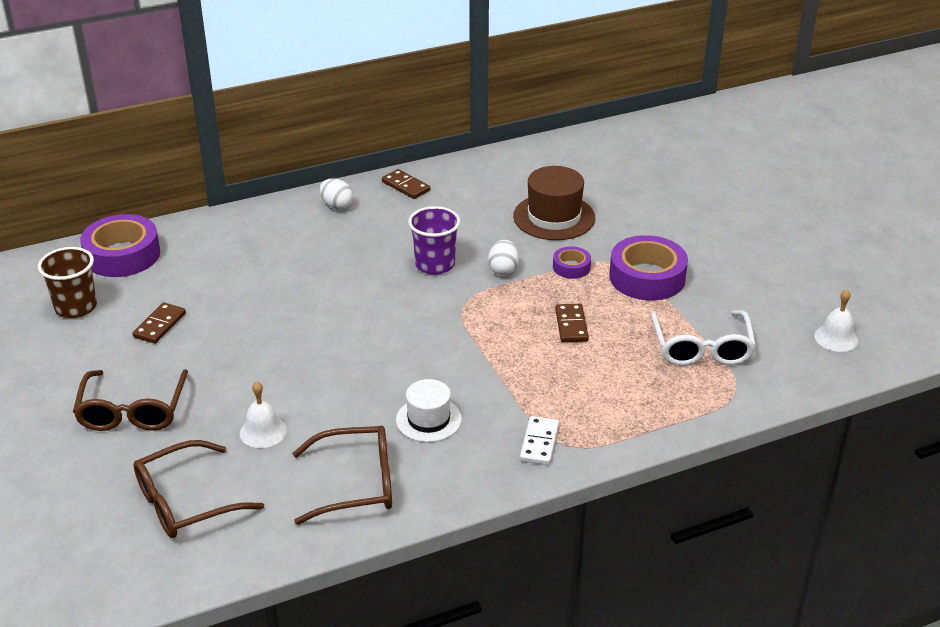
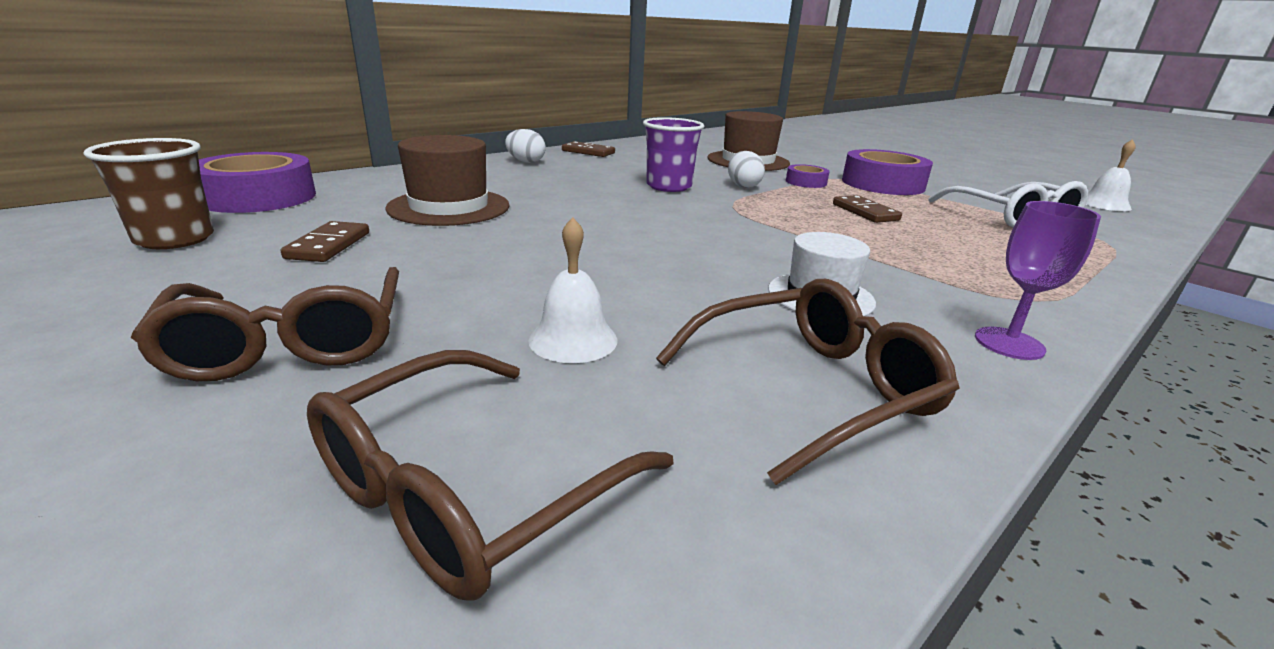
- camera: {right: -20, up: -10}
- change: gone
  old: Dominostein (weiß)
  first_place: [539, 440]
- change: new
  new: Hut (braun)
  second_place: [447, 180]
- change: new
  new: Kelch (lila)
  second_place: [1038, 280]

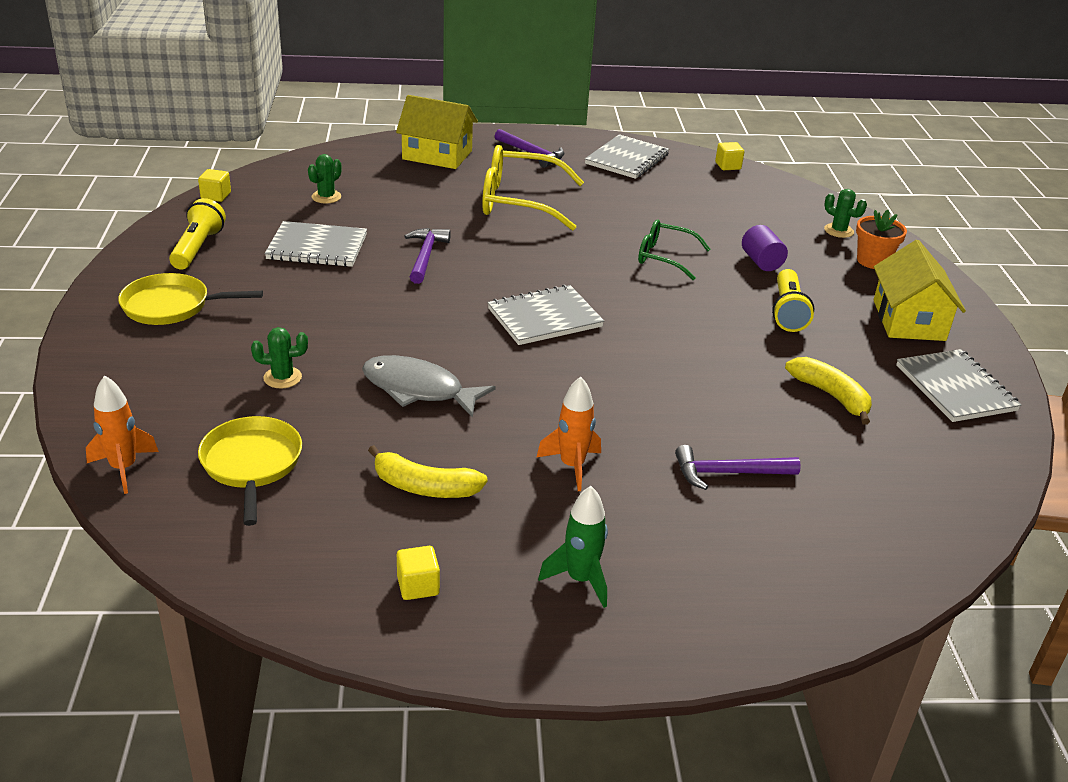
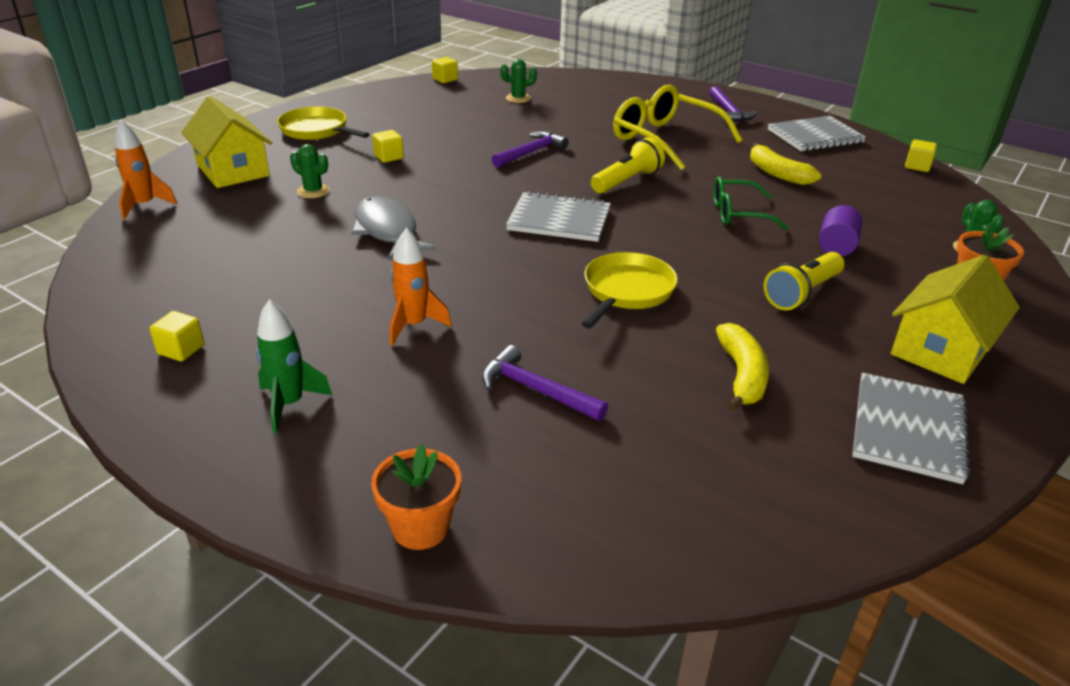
- camera: {right: 40, up: 0}
- change: shifted
  old: Taschenlampe (gelb)
  first_place: [197, 234]
  second_place: [628, 165]
- change: shifted
  old: Pfanne (gelb)
  first_place: [250, 471]
  second_place: [629, 290]
- change: gone
  old: Notizbuch (grau)
  first_place: [316, 244]
- change: shifted
  old: Banane (gelb)
  first_place: [428, 471]
  second_place: [786, 163]
- change: shifted
  old: Haus (gelb)
  first_place: [437, 132]
  second_place: [226, 142]
- change: rotated
  old: Brille (grün)
  first_place: [674, 250]
  second_place: [750, 203]
  degrees: -60
- change: new
  new: Blumentopf (orange)
  second_place: [416, 497]
- change: new
  new: Kubus (gelb)
  second_place: [388, 146]

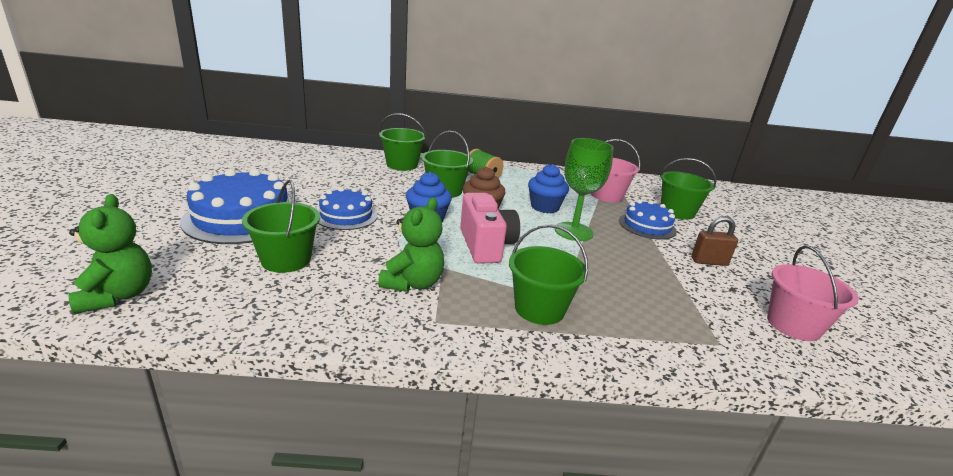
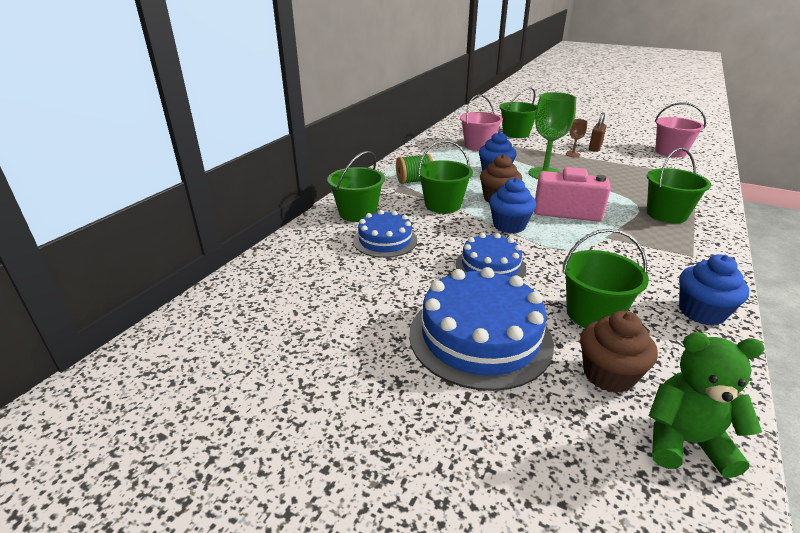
- camera: {right: -60, up: 5}
- change: gone
  old: Teddybär (grün)
  first_place: [411, 245]
- change: shifted
  old: Kuchen (blau)
  first_place: [648, 220]
  second_place: [385, 234]
- change: new
  new: Kelch (braun)
  second_place: [576, 138]
- change: new
  new: Muffin (braun)
  second_place: [619, 352]
- change: new
  new: Muffin (blau)
  second_place: [714, 290]

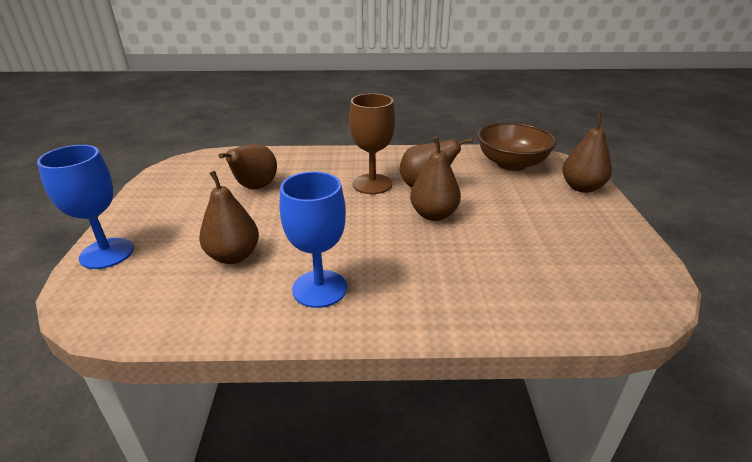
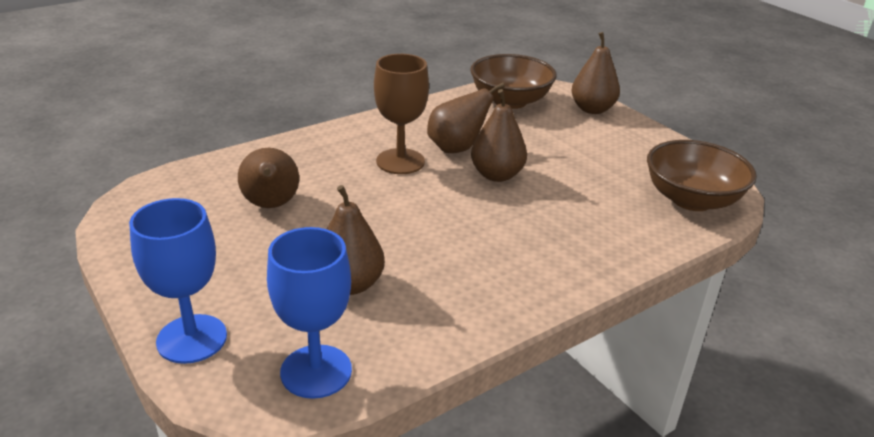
- camera: {right: -35, up: 0}
- change: shifted
  old: Kelch (blau)
  first_place: [313, 240]
  second_place: [309, 313]
- change: new
  new: Schüssel (braun)
  second_place: [702, 175]

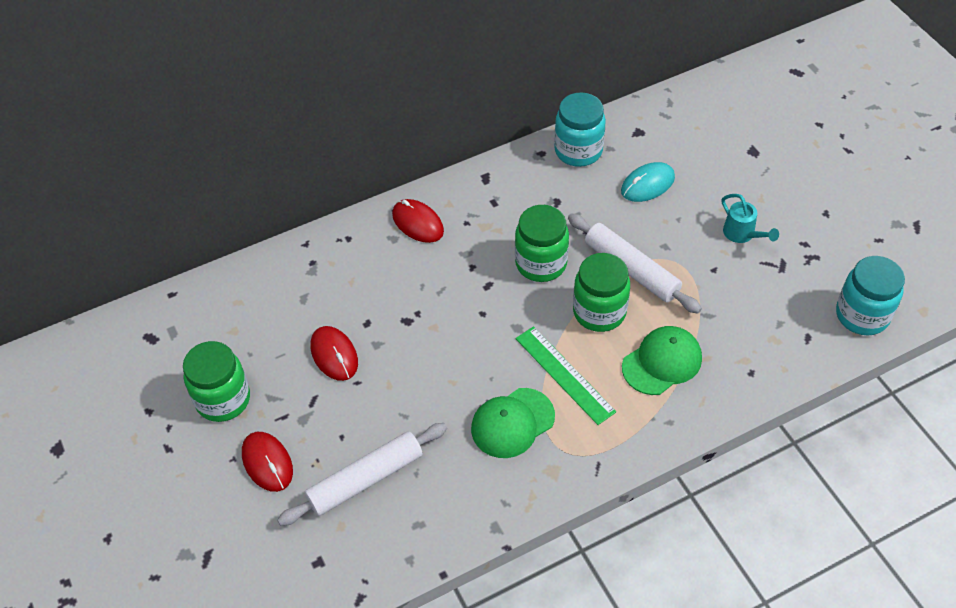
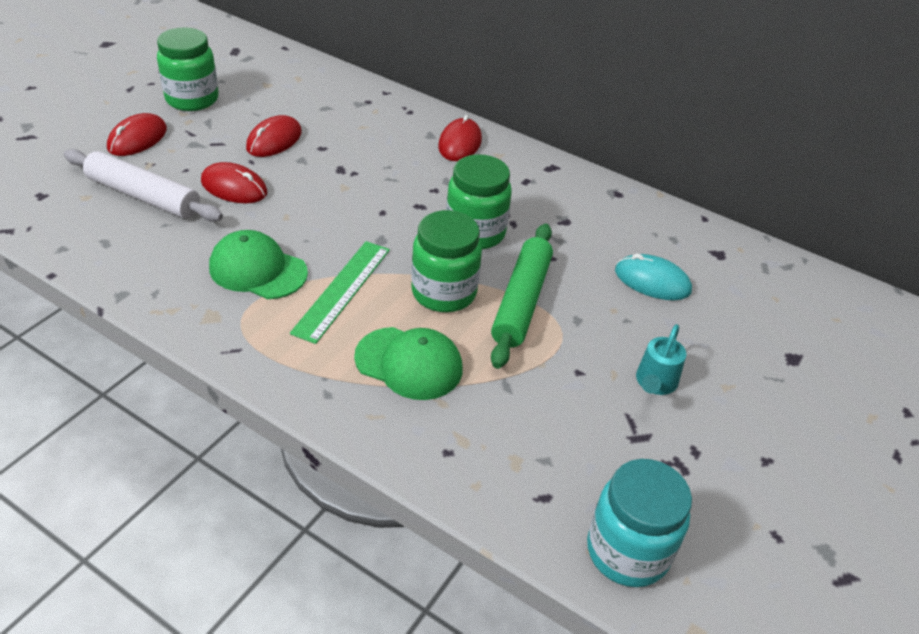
- camera: {right: 55, up: -10}
- change: gone
  old: Einmachglas (türkis)
  first_place: [580, 129]
- change: repainted
  old: Nudelholz (weiß)
  new: Nudelholz (grün)
  first_place: [635, 264]
  second_place: [522, 296]
- change: new
  new: Computermaus (rot)
  second_place: [234, 182]

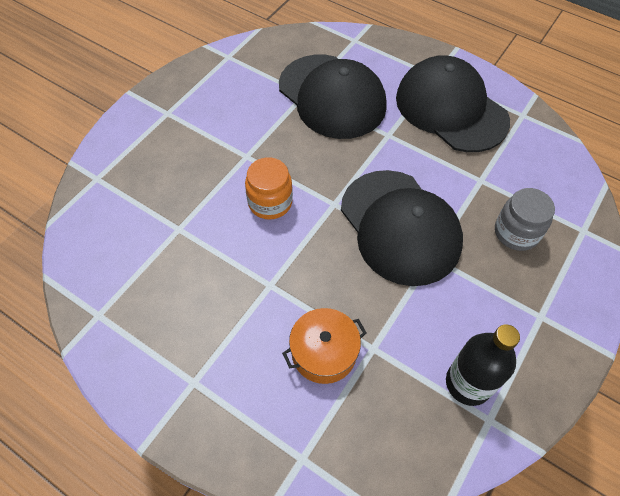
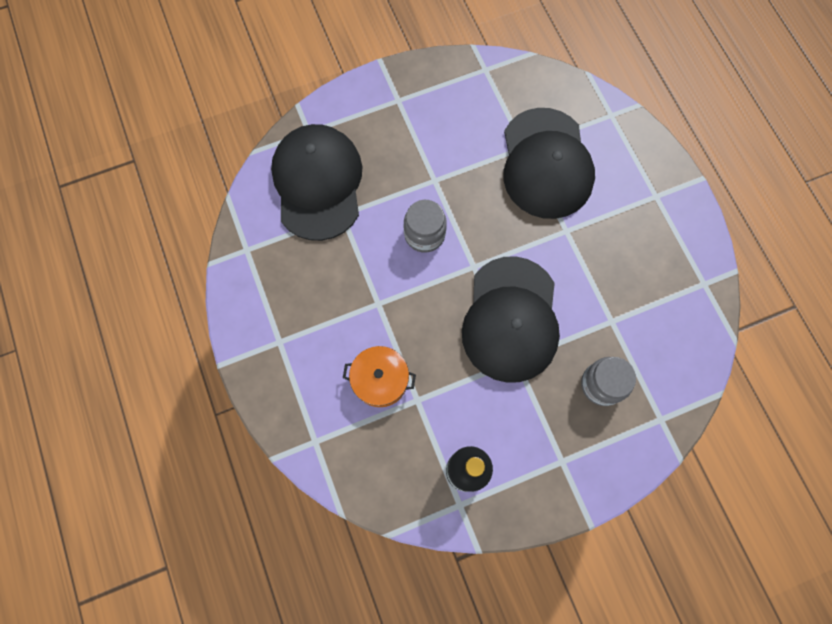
- camera: {right: 35, up: 15}
- change: repainted
  old: Einmachglas (orange)
  new: Einmachglas (grau)
  first_place: [269, 188]
  second_place: [425, 226]
- change: shifted
  old: Kappe (schwarz)
  first_place: [453, 103]
  second_place: [316, 182]

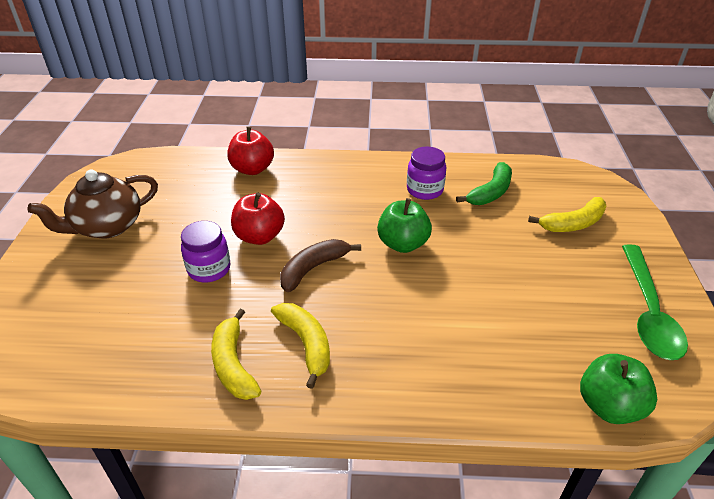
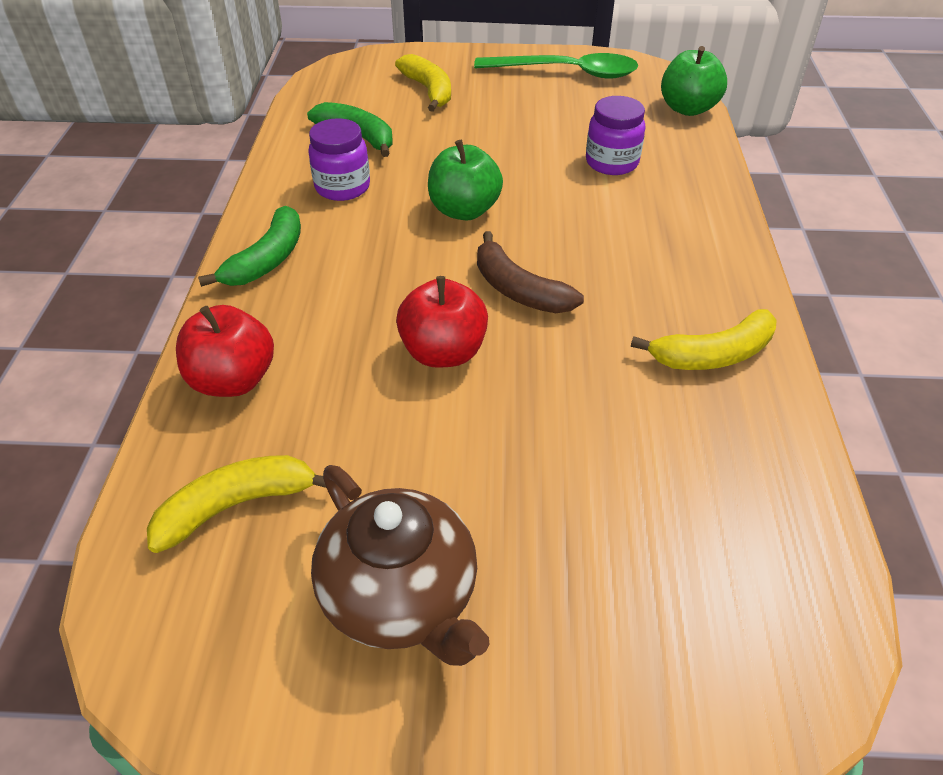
- camera: {right: -90, up: 5}
- change: shifted
  old: Einmachglas (lila)
  first_place: [206, 251]
  second_place: [616, 135]
- change: shifted
  old: Banane (gelb)
  first_place: [300, 346]
  second_place: [236, 504]
- change: new
  new: Banane (grün)
  second_place: [249, 246]

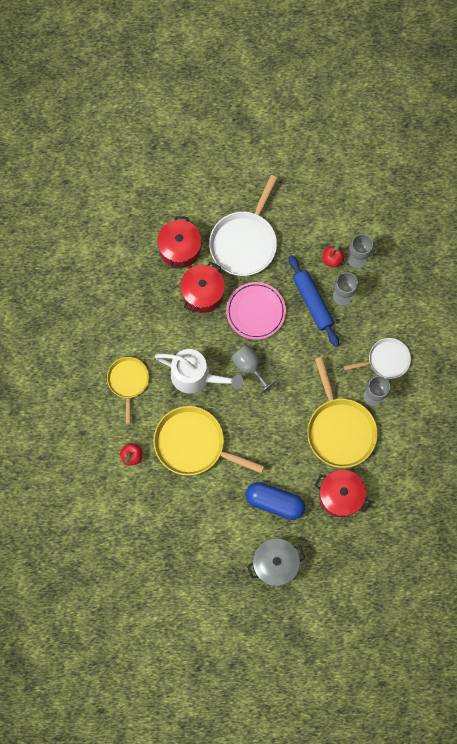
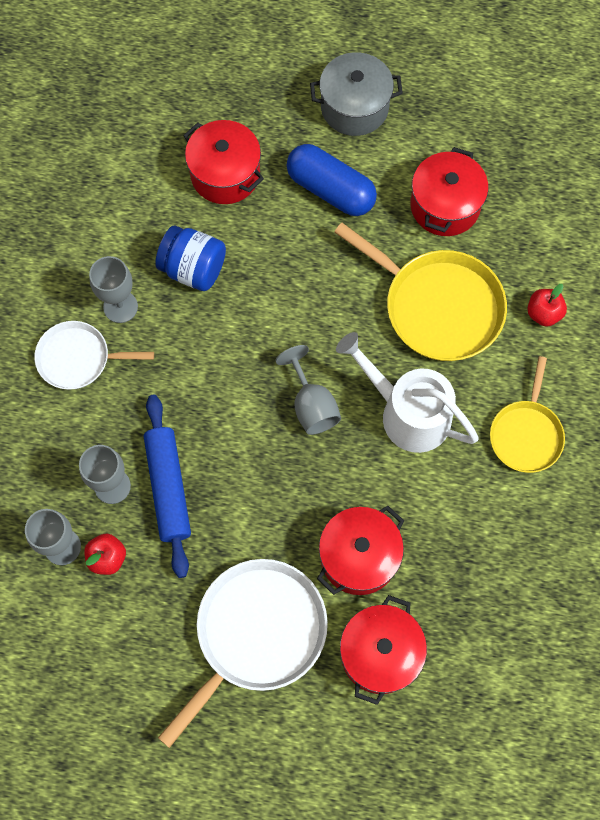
- camera: {right: -165, up: -5}
- change: gone
  old: Teller (rosa)
  first_place: [256, 311]
- change: swapped
  old: Pfanne (gelb)
  new: Einmachglas (blau)
  first_place: [342, 412]
  second_place: [190, 258]
- change: new
  new: Kochtopf (rot)
  second_place: [449, 191]

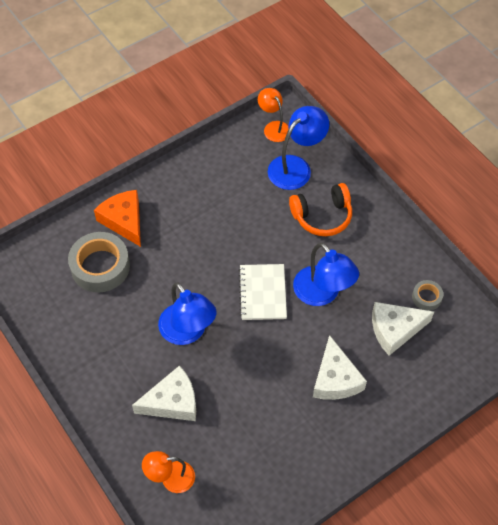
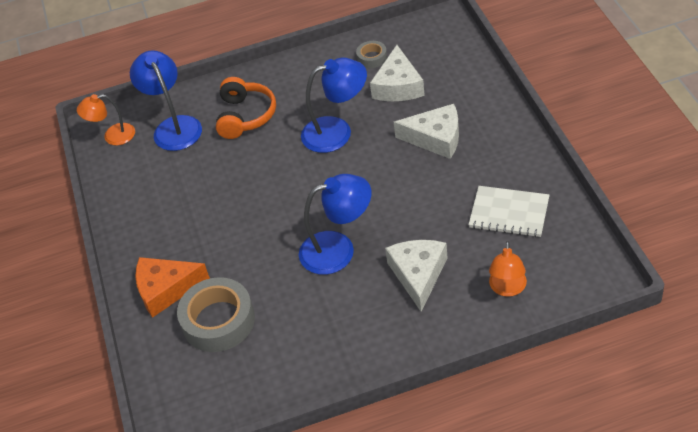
- camera: {right: -65, up: -10}
- change: shifted
  old: Notizbuch (weiß)
  first_place: [263, 292]
  second_place: [509, 211]

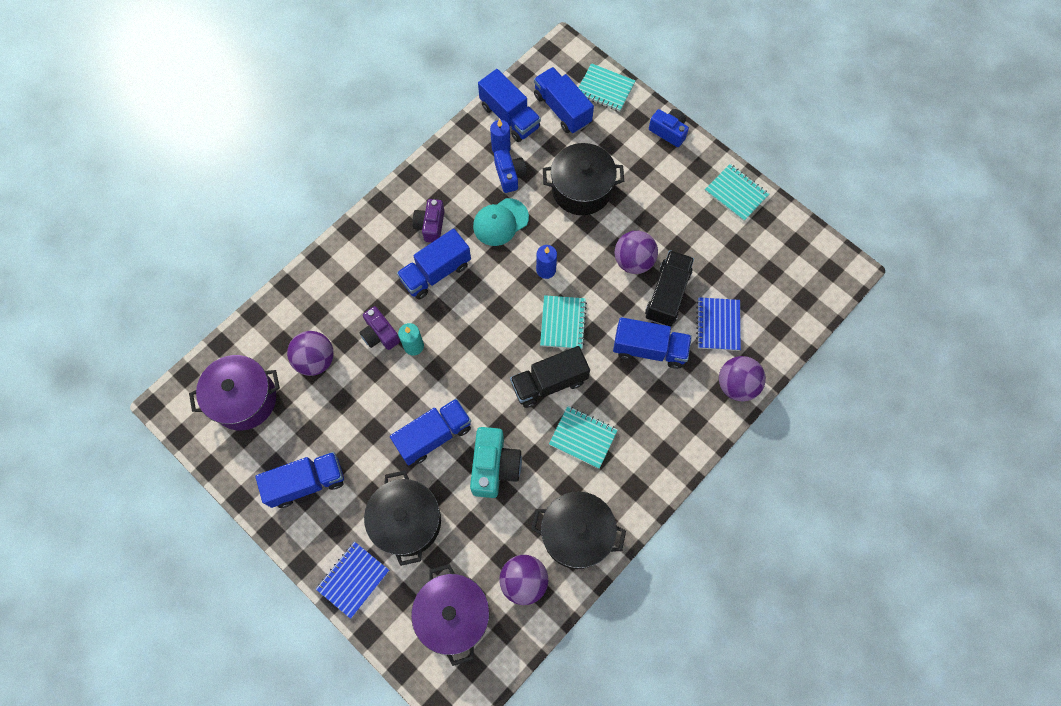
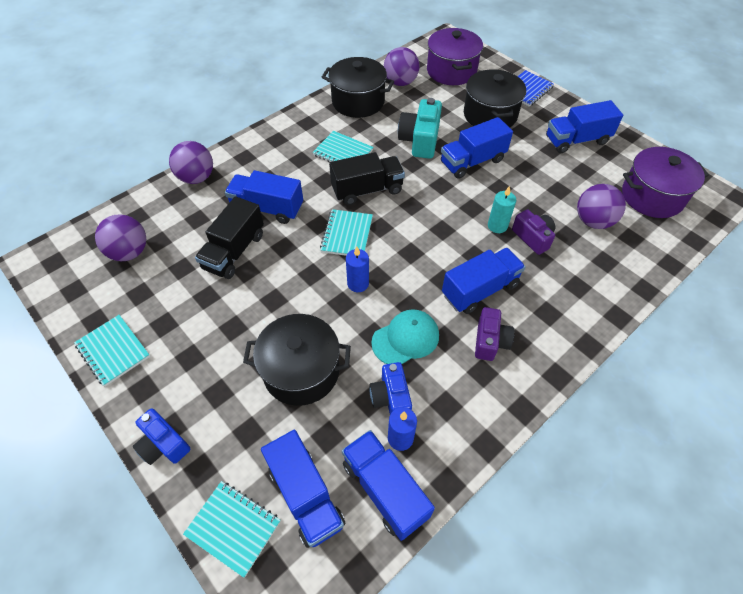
- camera: {right: -175, up: -15}
- change: shifted
  old: Ball (lila)
  first_place: [636, 252]
  second_place: [120, 238]
- change: gone
  old: Notizbuch (blau)
  first_place: [718, 324]

